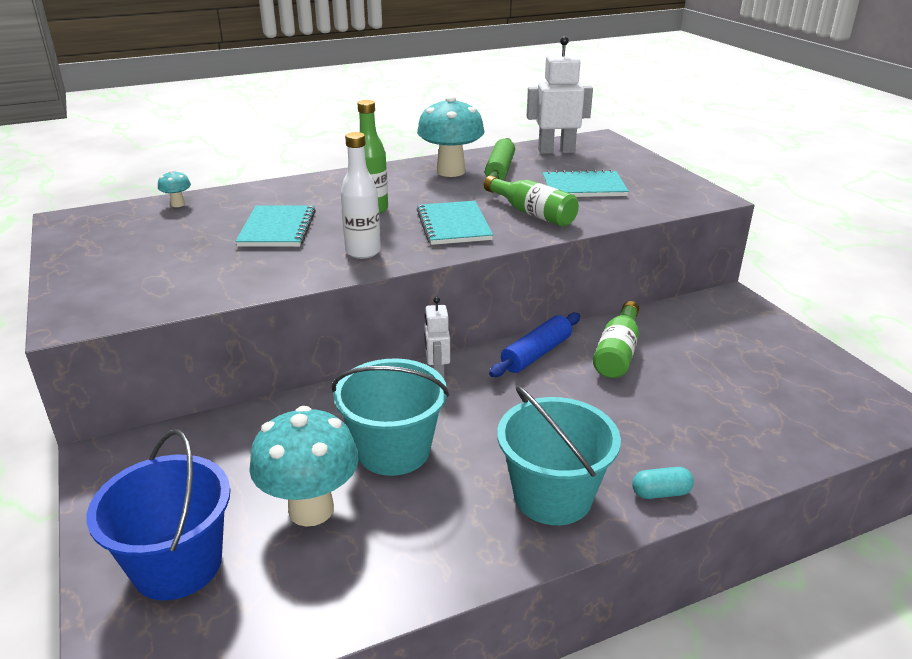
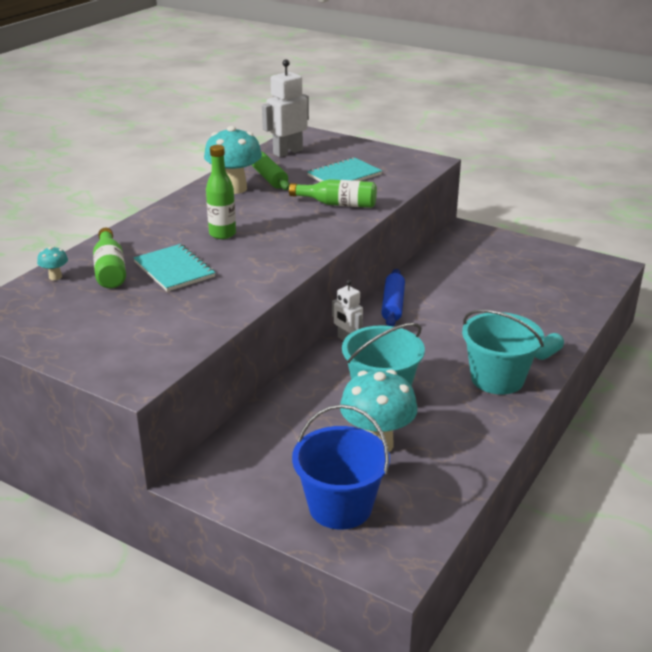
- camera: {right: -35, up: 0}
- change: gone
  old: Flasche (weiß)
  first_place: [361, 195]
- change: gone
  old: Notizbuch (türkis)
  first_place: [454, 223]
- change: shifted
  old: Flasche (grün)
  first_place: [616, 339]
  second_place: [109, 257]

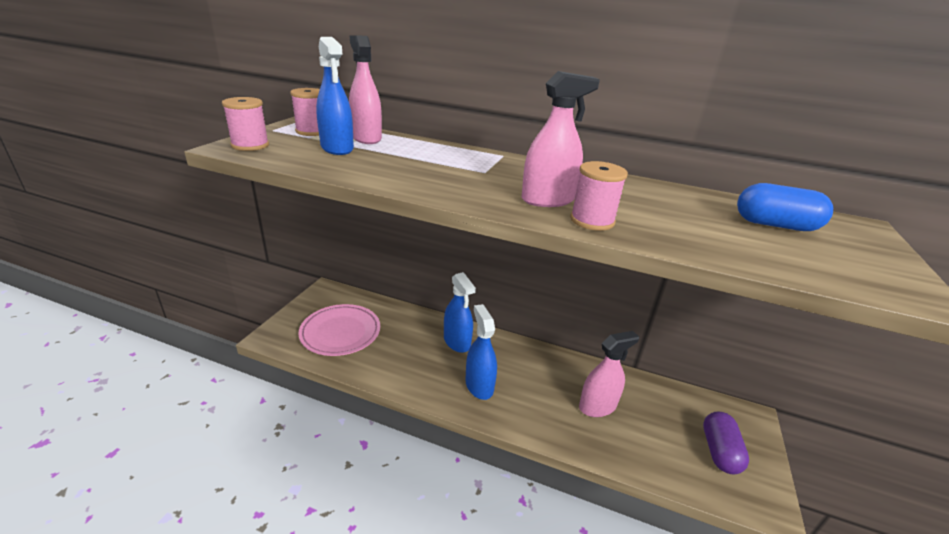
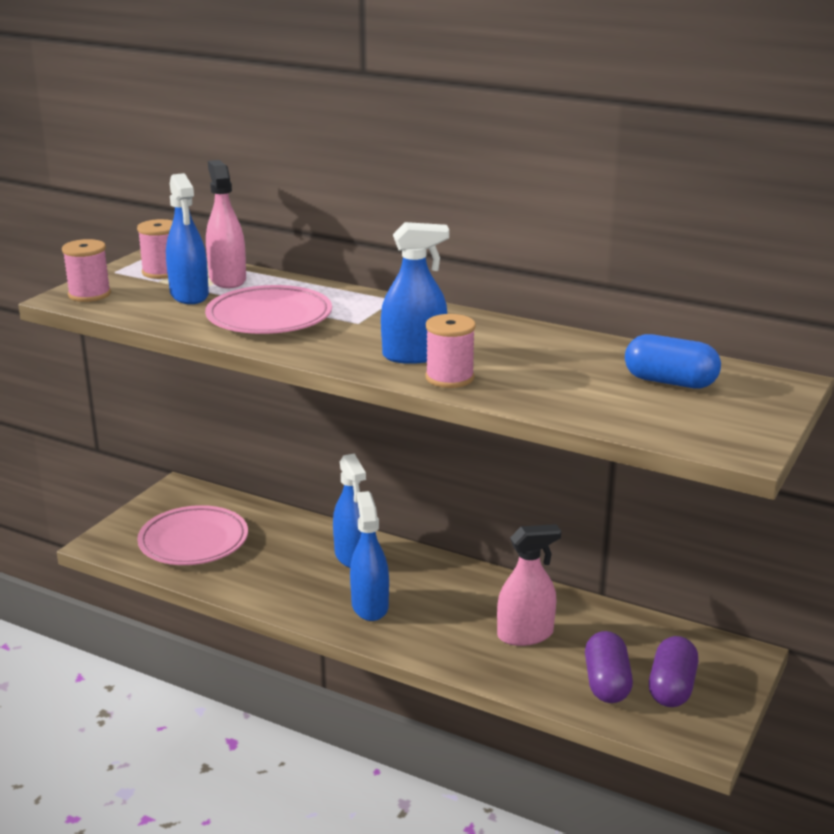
- camera: {right: 10, up: -5}
- change: repainted
  old: Sprühflasche (rosa)
  new: Sprühflasche (blau)
  first_place: [560, 139]
  second_place: [415, 293]
- change: new
  new: Teller (rosa)
  second_place: [268, 309]
- change: new
  new: Kapsel (lila)
  second_place: [609, 667]

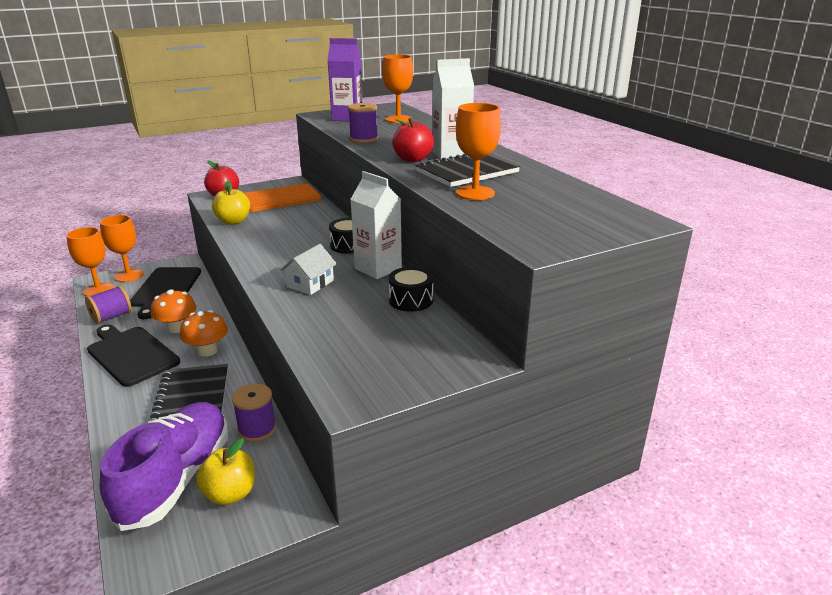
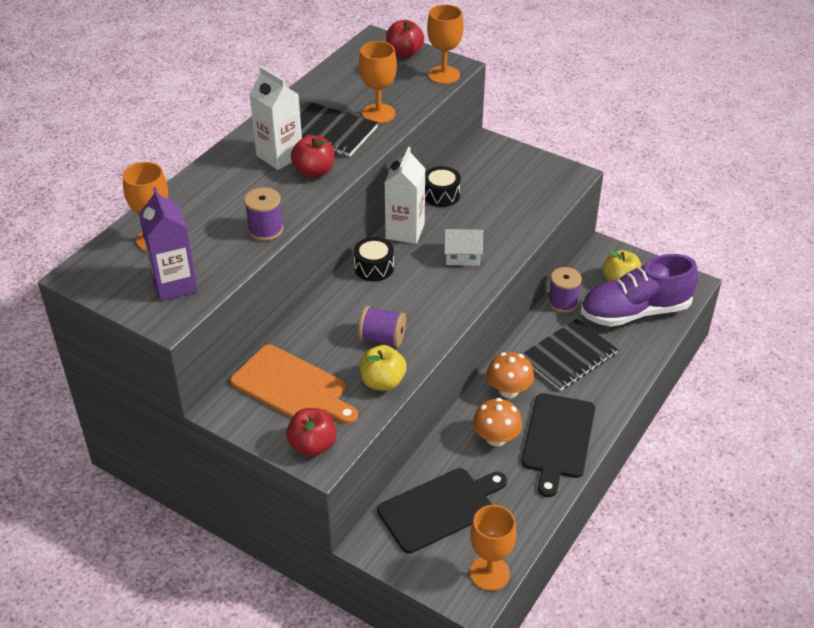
- camera: {right: -120, up: 15}
- change: shifted
  old: Garnrolle (lila)
  first_place: [108, 305]
  second_place: [382, 326]
- change: shifted
  old: Kelch (orange)
  first_place: [122, 248]
  second_place: [445, 44]
- change: new
  new: Apfel (rot)
  second_place: [405, 39]

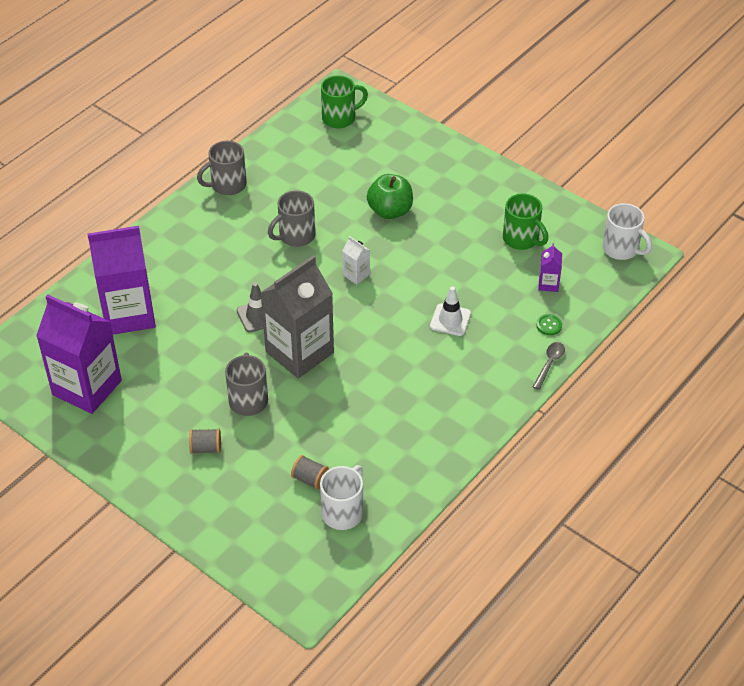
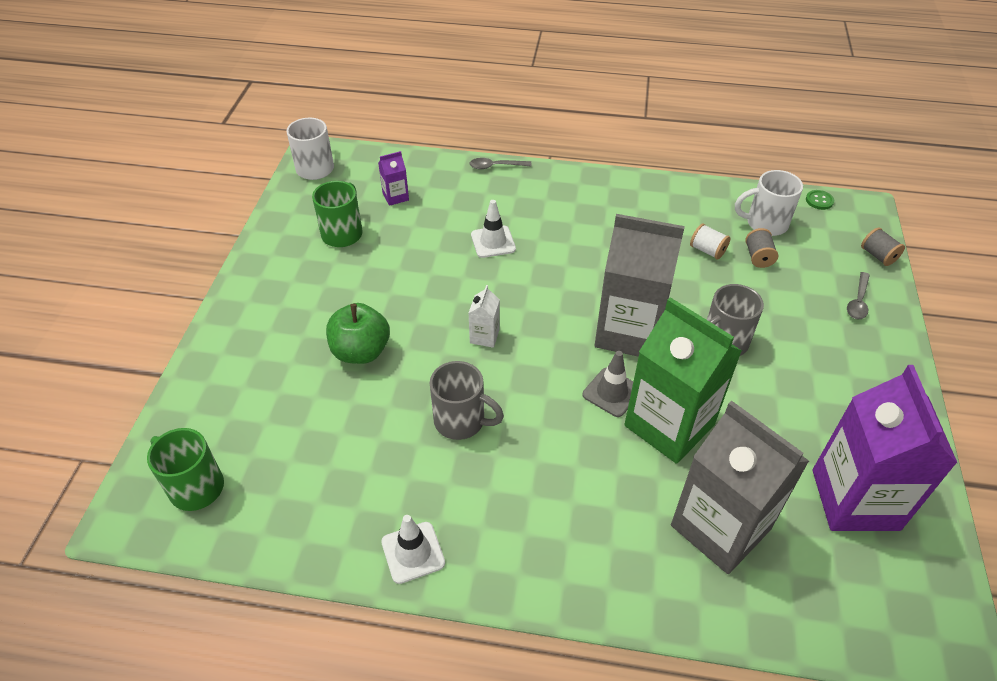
- camera: {right: -120, up: 0}
- change: repainted
  old: Getränkekarton (lila)
  new: Getränkekarton (grau)
  first_place: [122, 280]
  second_place: [740, 487]
- change: shifted
  old: Garnrolle (grau)
  first_place: [205, 441]
  second_place: [883, 246]
- change: swapped
  old: Tasse (grau)
  new: Leitkegel (weiß)
  first_place: [222, 168]
  second_place: [413, 549]
- change: shifted
  old: Knopf (grün)
  first_place: [549, 324]
  second_place: [820, 200]
- change: new
  new: Getränkekarton (grün)
  second_place: [683, 380]
- change: new
  new: Garnrolle (weiß)
  second_place: [710, 242]
- change: new
  new: Löffel (grau)
  second_place: [858, 295]

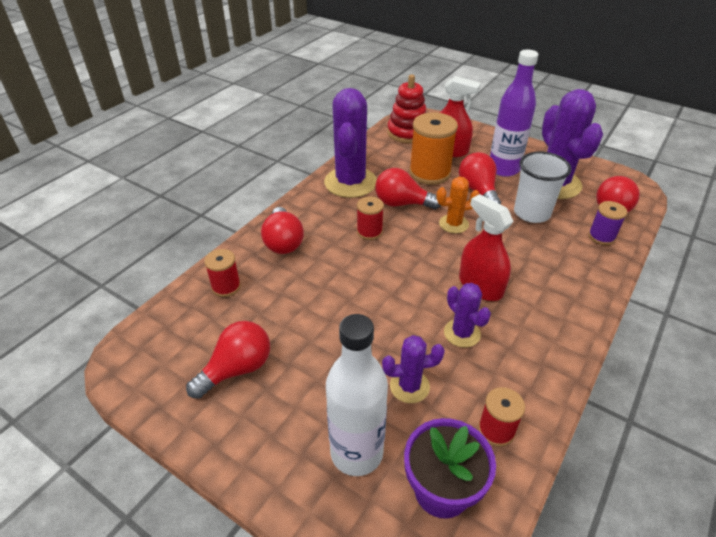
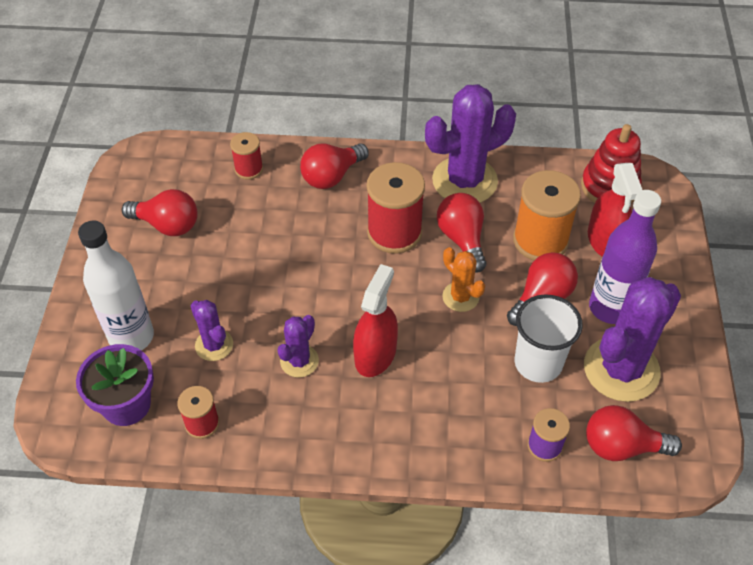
- camera: {right: 60, up: 10}
- change: scaled
  old: Garnrolle (rot)
  first_place: [370, 218]
  second_place: [396, 208]
  factor: 1.83

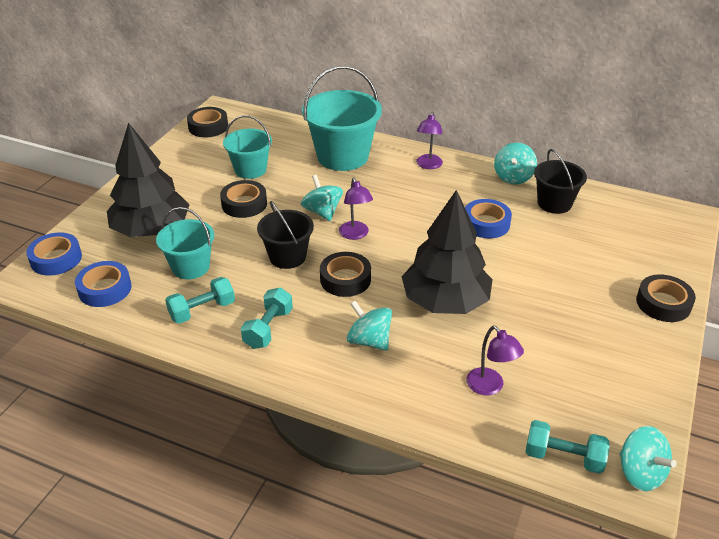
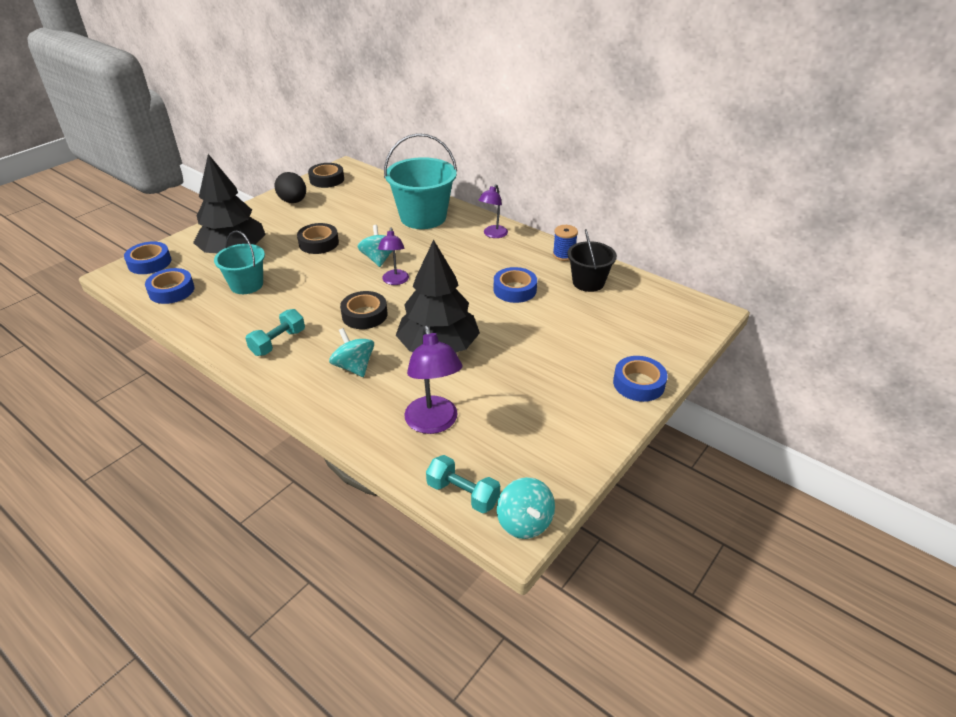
- camera: {right: 15, up: 0}
- change: gone
  old: Hantel (türkis)
  first_place: [200, 300]
- change: gone
  old: Eimer (türkis)
  first_place: [247, 147]
- change: gone
  old: Eimer (schwarz)
  first_place: [285, 235]
- change: scaled
  old: Lampe (lila)
  first_place: [495, 361]
  second_place: [433, 380]
  factor: 1.57
- change: swapped
  old: Kreisel (türkis)
  new: Garnrolle (blau)
  first_place: [515, 163]
  second_place: [565, 243]
- change: repainted
  old: Klebeband (schwarz)
  new: Klebeband (blau)
  first_place: [666, 298]
  second_place: [640, 379]
- change: new
  new: Ei (schwarz)
  second_place: [290, 187]

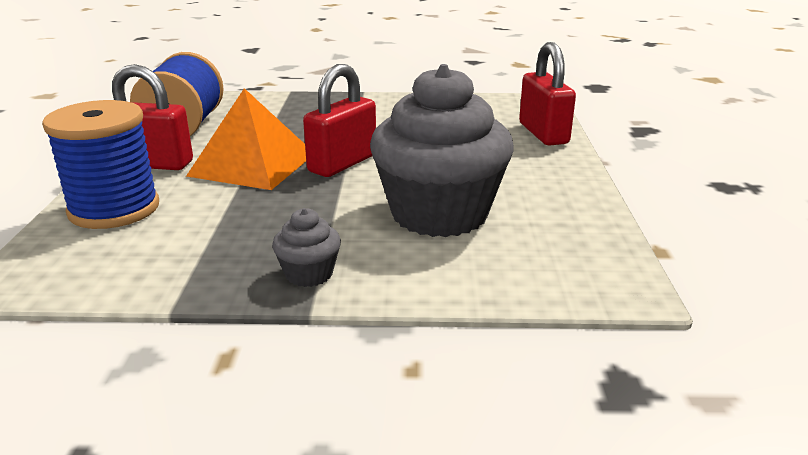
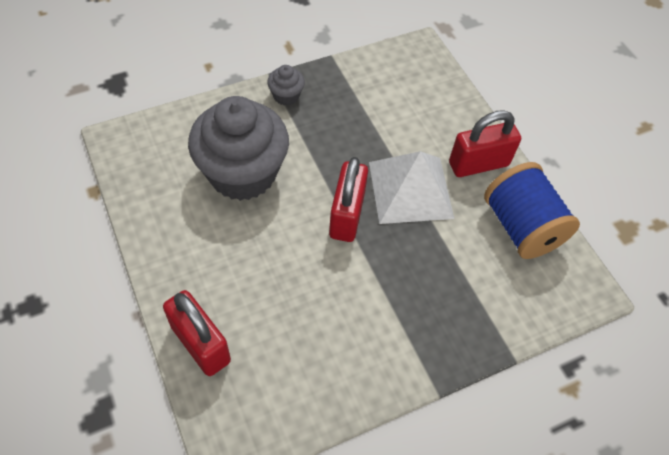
- camera: {right: 150, up: 30}
- change: gone
  old: Garnrolle (blau)
  first_place: [100, 164]
- change: repainted
  old: Pyramide (orange)
  new: Pyramide (weiß)
  first_place: [246, 139]
  second_place: [411, 187]

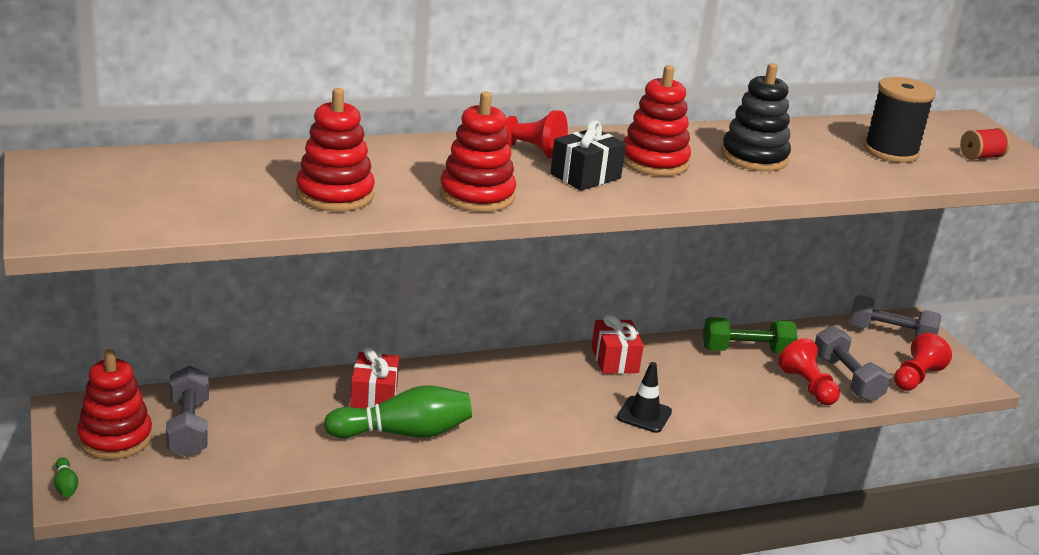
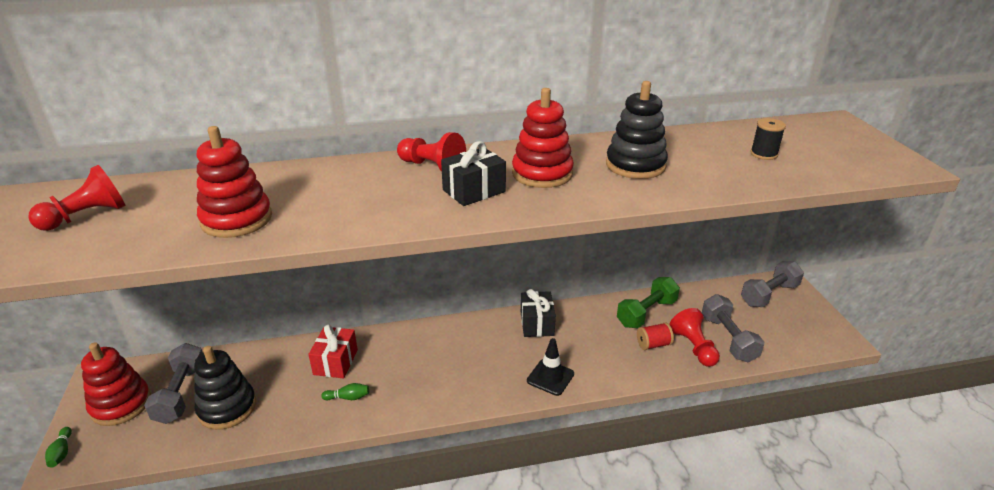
- camera: {right: 10, up: 5}
- change: scaled
  old: Bowlingkegel (grün)
  first_place: [398, 411]
  second_place: [345, 391]
  factor: 0.4
- change: gone
  old: Stapelspielzeug (rot)
  first_place: [478, 151]
- change: repainted
  old: Geschenk (rot)
  new: Geschenk (schwarz)
  first_place: [617, 344]
  second_place: [538, 313]
- change: rotated
  old: Hantel (grün)
  first_place: [750, 335]
  second_place: [648, 302]
  degrees: -45
- change: rotated
  old: Hantel (grau)
  first_place: [895, 316]
  second_place: [772, 284]
  degrees: -60
- change: scaled
  old: Garnrolle (schwarz)
  first_place: [900, 120]
  second_place: [768, 139]
  factor: 0.54
- change: shifted
  old: Bauer (rot)
  first_place: [923, 362]
  second_place: [77, 198]
- change: shifted
  old: Garnrolle (rot)
  first_place: [985, 144]
  second_place: [655, 336]
- change: new
  new: Stapelspielzeug (schwarz)
  second_place: [225, 388]

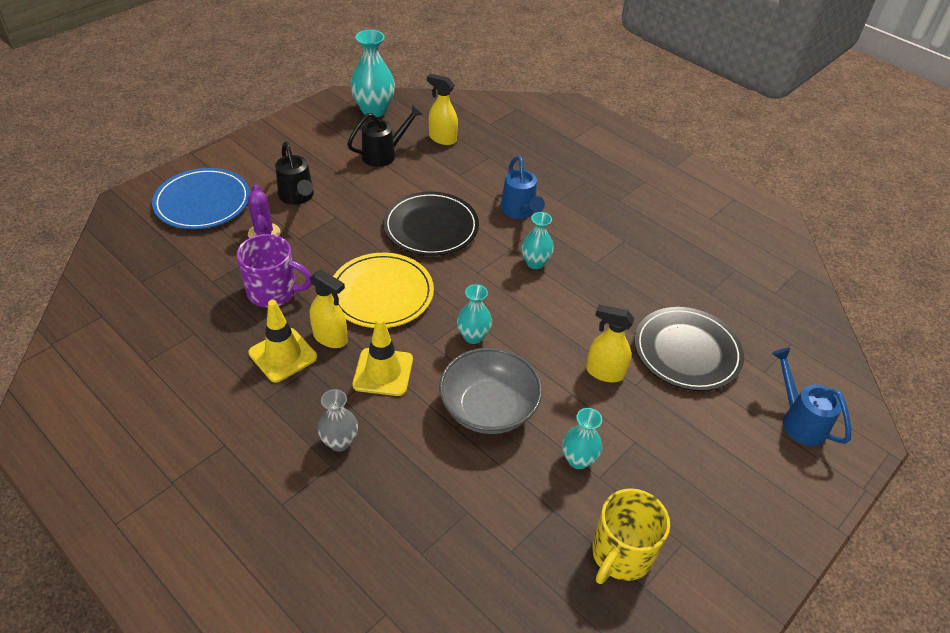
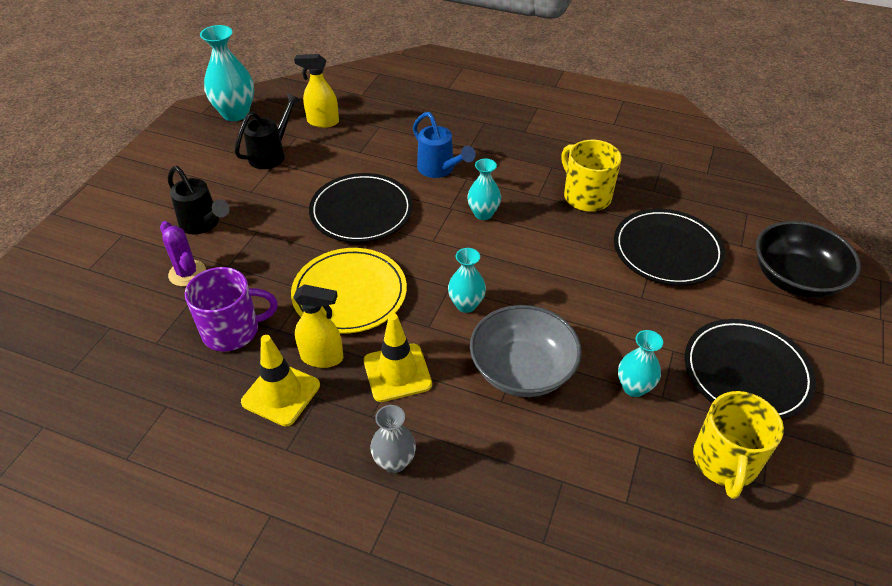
- camera: {right: -20, up: 0}
- change: gone
  old: Teller (blau)
  first_place: [201, 198]
- change: gone
  old: Sprühflasche (gelb)
  first_place: [610, 343]
- change: swapped
  old: Gießkanne (blau)
  new: Schüssel (schwarz)
  first_place: [812, 397]
  second_place: [808, 259]
- change: new
  new: Tasse (gelb)
  second_place: [591, 176]
- change: new
  new: Teller (schwarz)
  second_place: [750, 369]

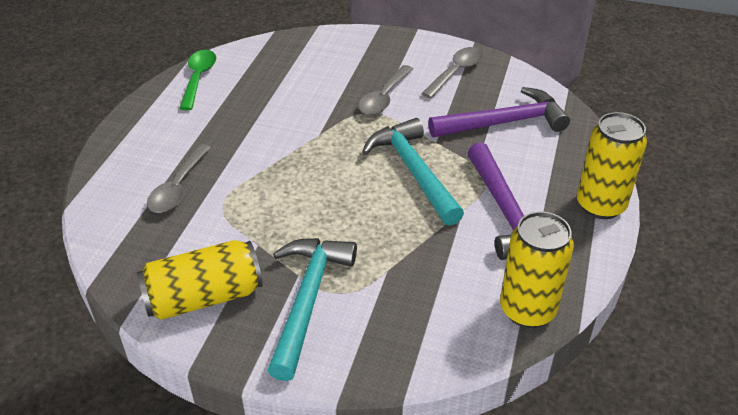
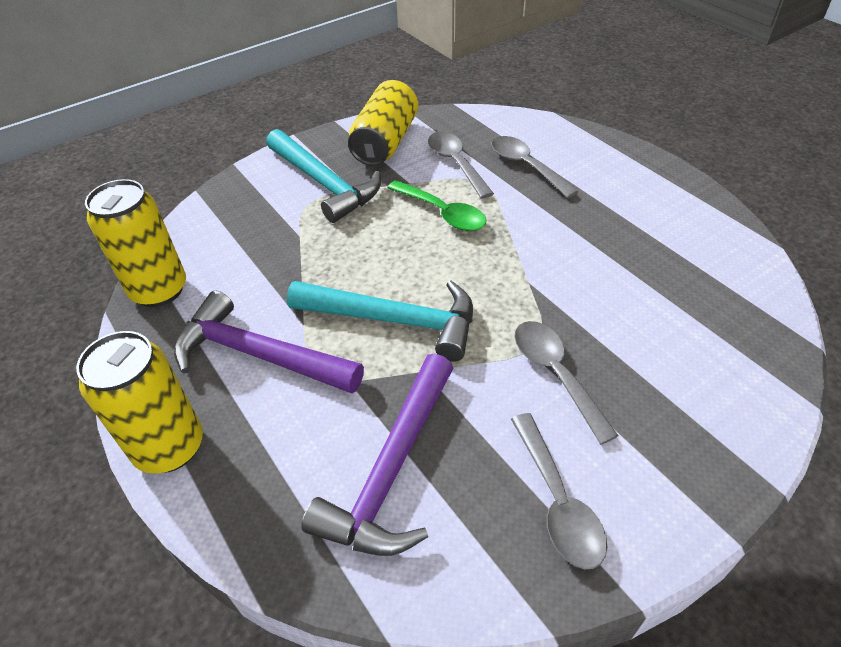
- camera: {right: 130, up: 5}
- change: shifted
  old: Löffel (grün)
  first_place: [197, 80]
  second_place: [436, 205]
- change: new
  new: Löffel (grau)
  second_place: [461, 165]

